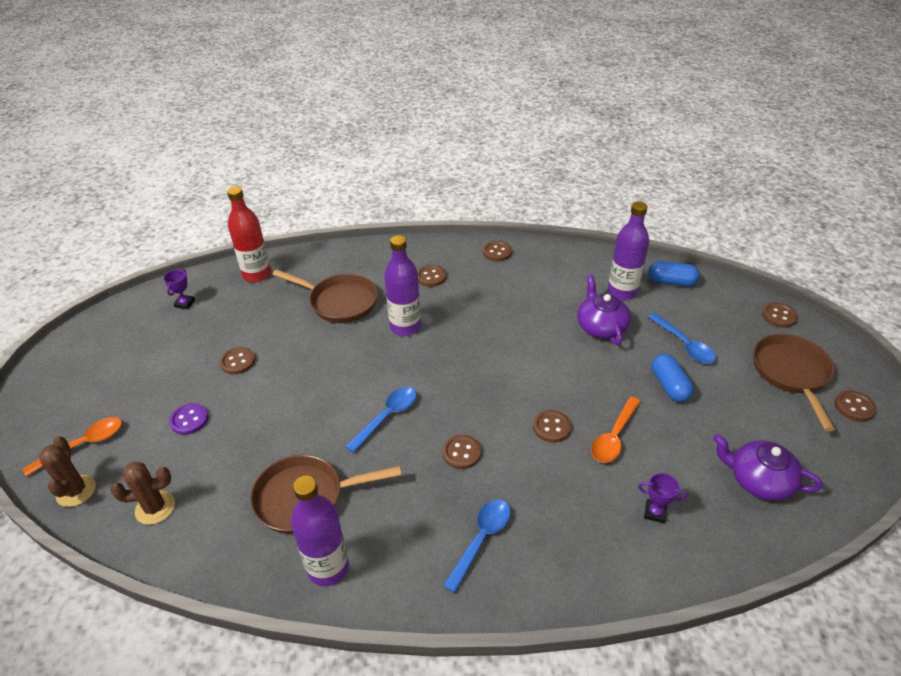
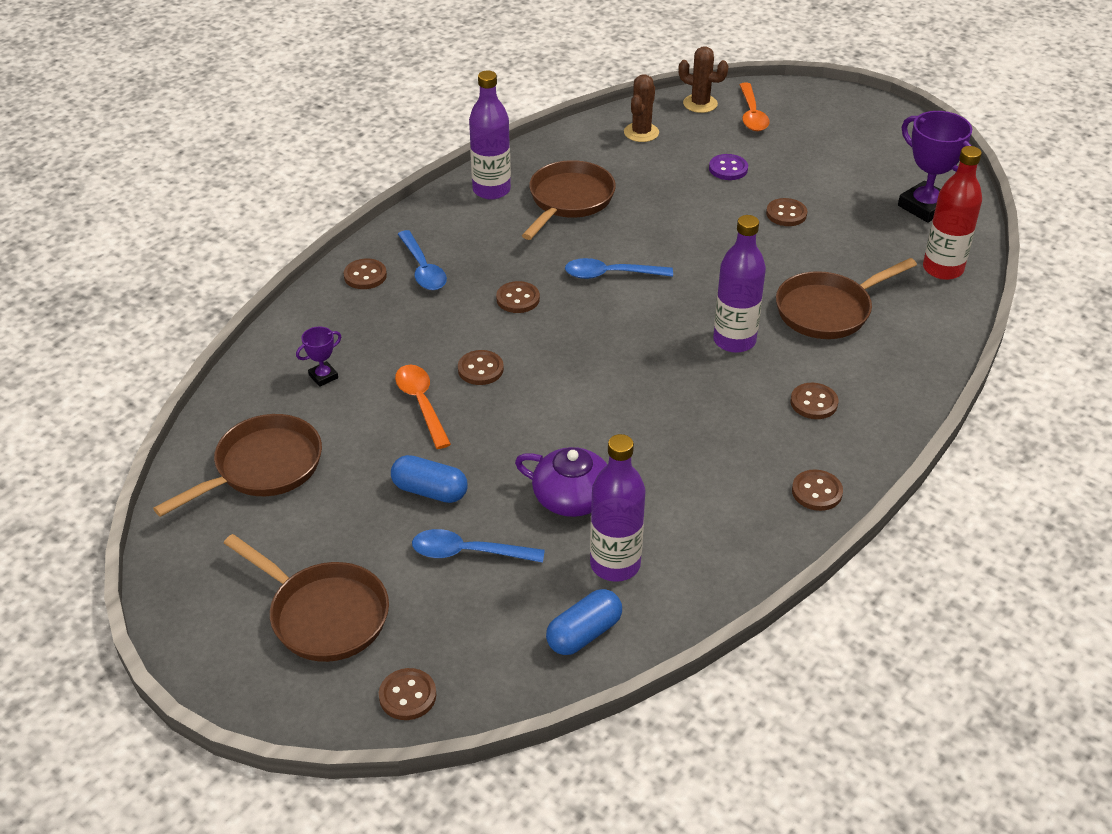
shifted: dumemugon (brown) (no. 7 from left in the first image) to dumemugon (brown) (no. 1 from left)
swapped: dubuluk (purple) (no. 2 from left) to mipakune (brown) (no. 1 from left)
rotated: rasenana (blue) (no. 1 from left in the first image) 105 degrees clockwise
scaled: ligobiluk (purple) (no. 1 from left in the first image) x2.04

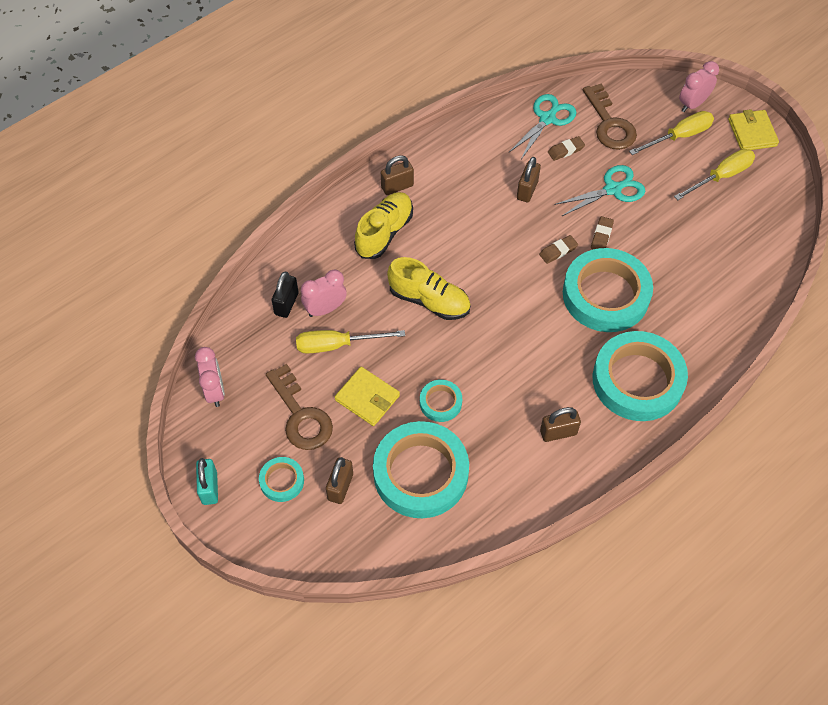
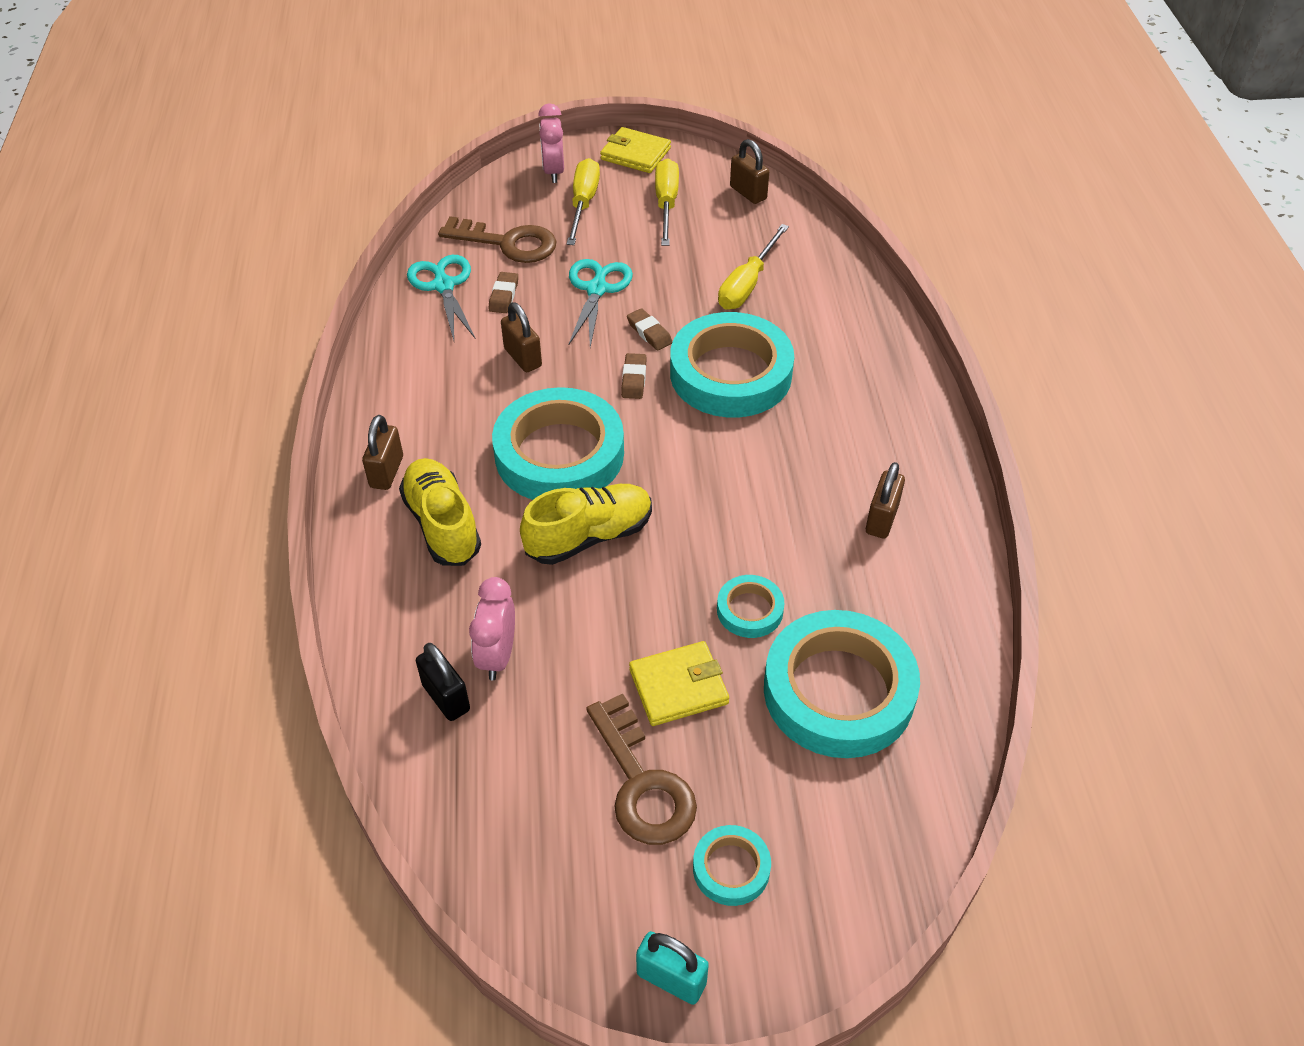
gone: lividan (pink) (no. 1 from left)
shifted: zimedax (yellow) (no. 1 from left in the first image) to zimedax (yellow) (no. 3 from left); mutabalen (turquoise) (no. 5 from left in the first image) to mutabalen (turquoise) (no. 1 from left); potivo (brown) (no. 1 from left in the first image) to potivo (brown) (no. 3 from left)
rotated: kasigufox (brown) (no. 1 from left in the first image) 60 degrees clockwise

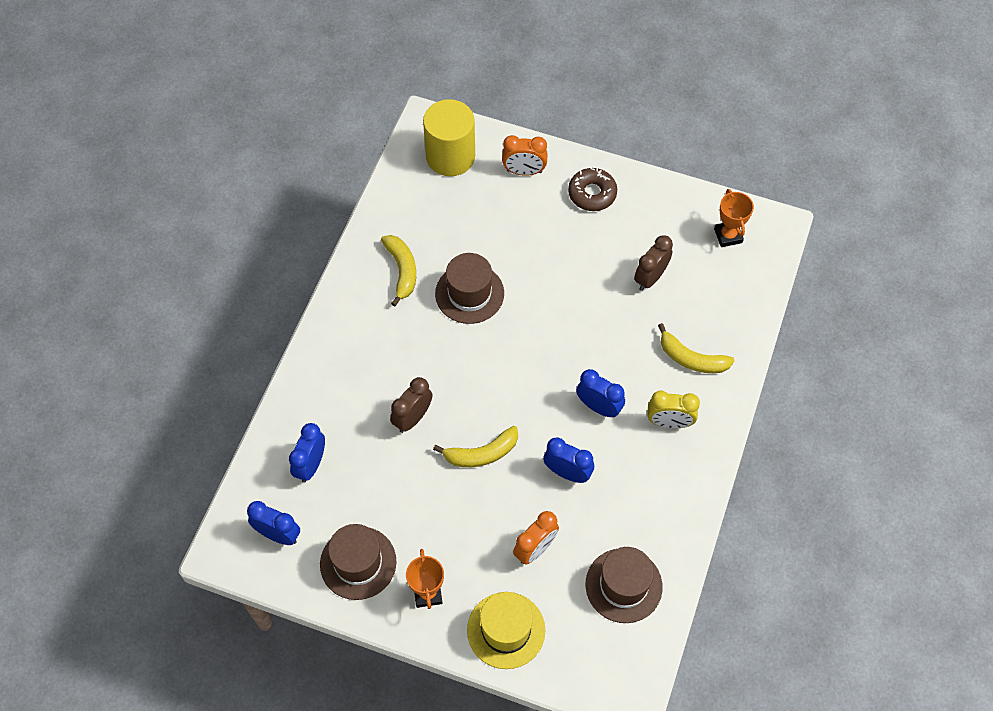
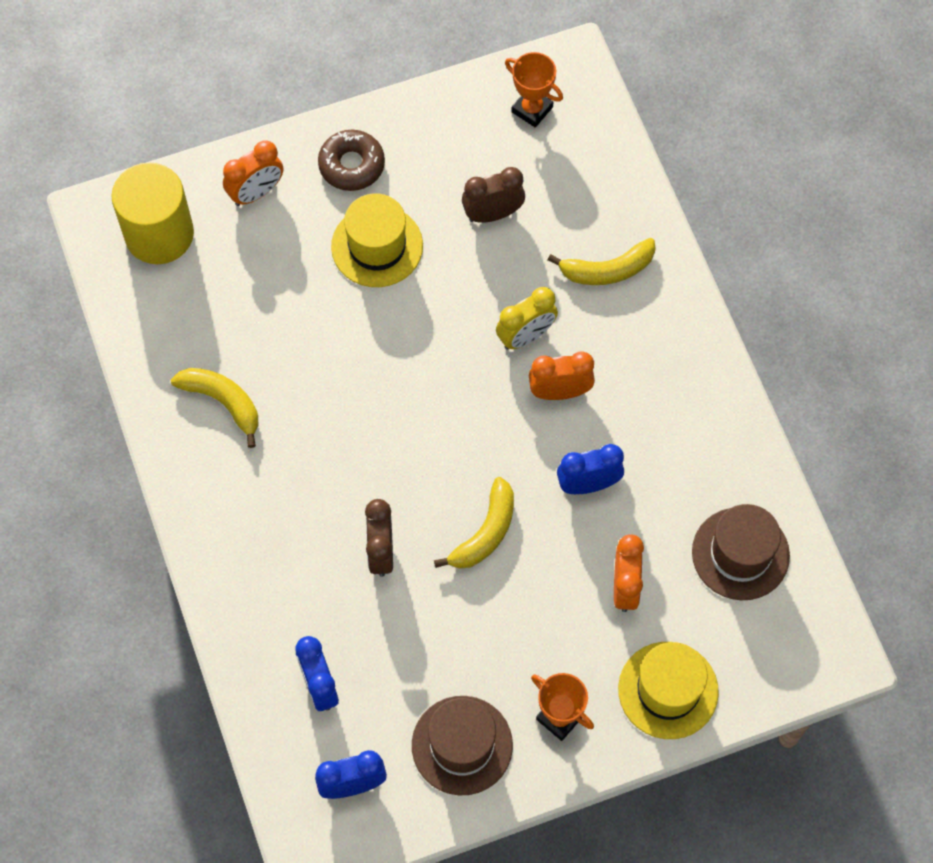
gone: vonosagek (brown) (no. 2 from left)
new: vonosagek (yellow) (no. 1 from left)
shifted: lividan (yellow)
repainted: lividan (blue) (no. 4 from left) to lividan (orange) (no. 2 from left)
rotated: lividan (brown) (no. 2 from left) 75 degrees clockwise

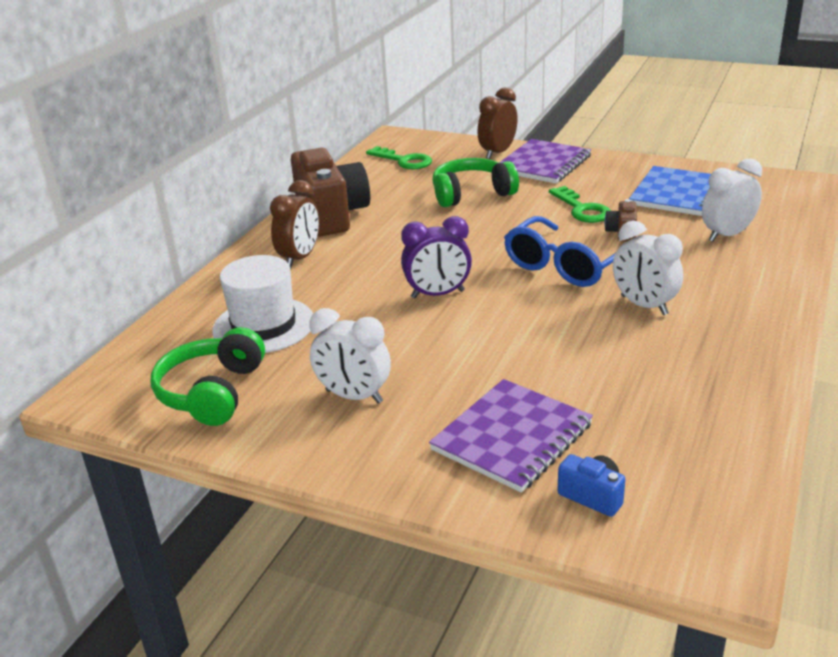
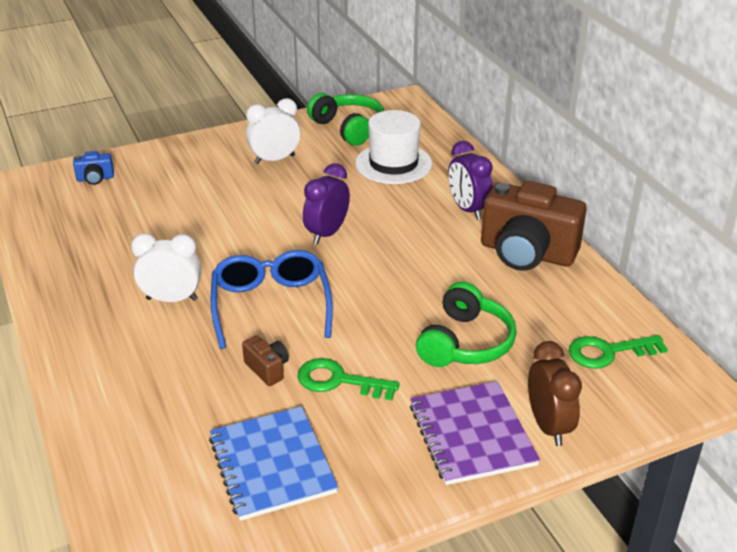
gone: lividan (white) (no. 3 from left); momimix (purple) (no. 1 from left)
repainted: lividan (brown) (no. 1 from left) to lividan (purple) (no. 2 from left)

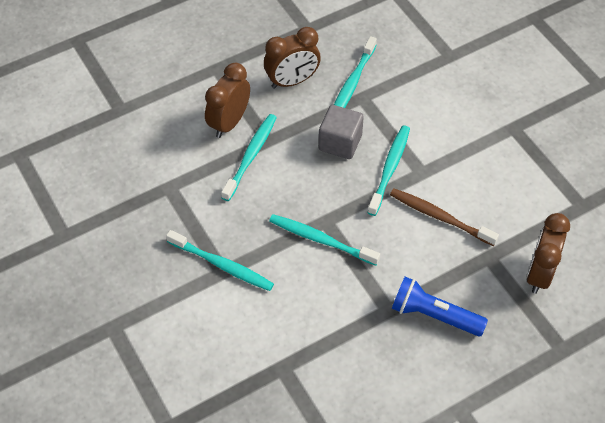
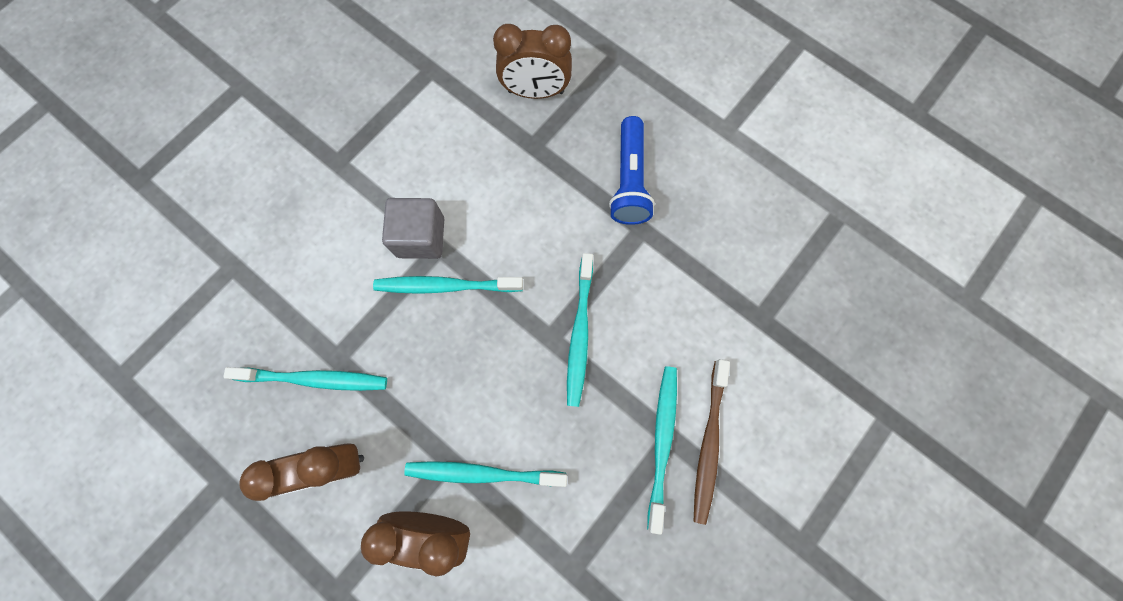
shifted: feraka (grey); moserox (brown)
rotated: lividan (brown) (no. 2 from left in the first image) 120 degrees clockwise

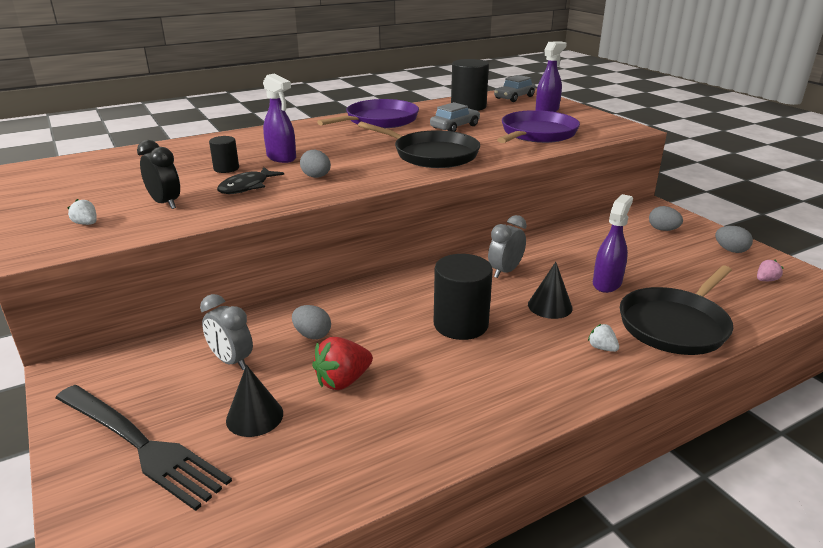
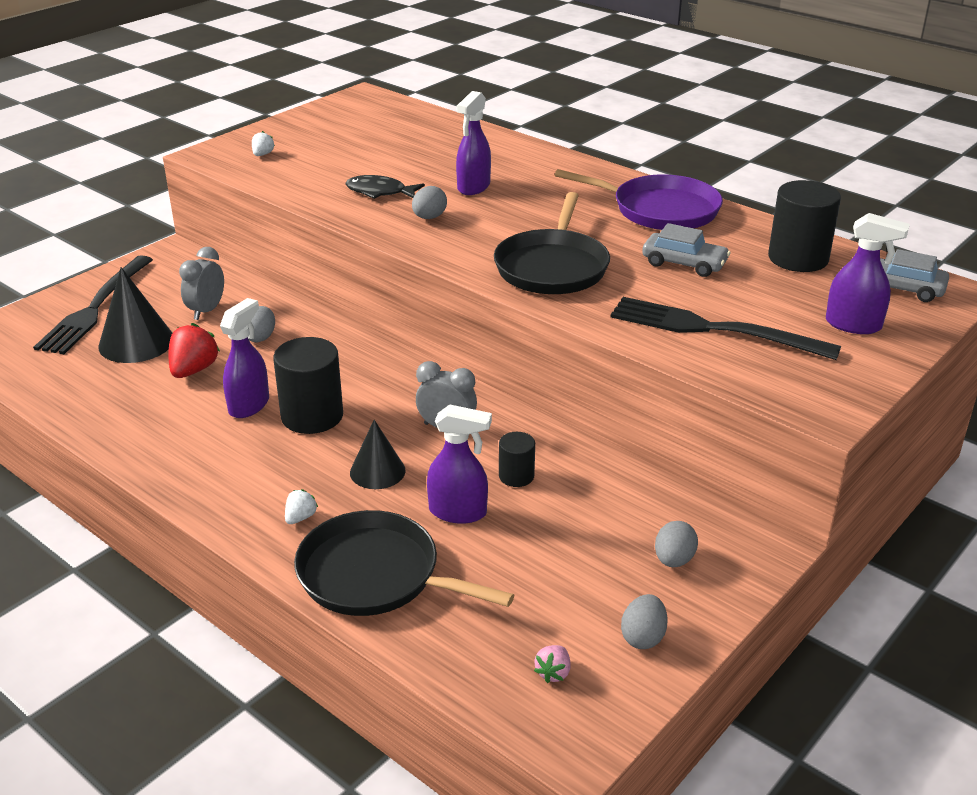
gone: lividan (black)
new: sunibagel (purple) (no. 1 from left)
shifted: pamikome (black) (no. 1 from left in the first image) to pamikome (black) (no. 2 from left)
swapped: mipakune (purple) (no. 2 from left) to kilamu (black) (no. 2 from left)
rotated: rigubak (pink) 75 degrees clockwise; rigubak (red) 75 degrees clockwise
scaled: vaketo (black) (no. 1 from left) x1.55

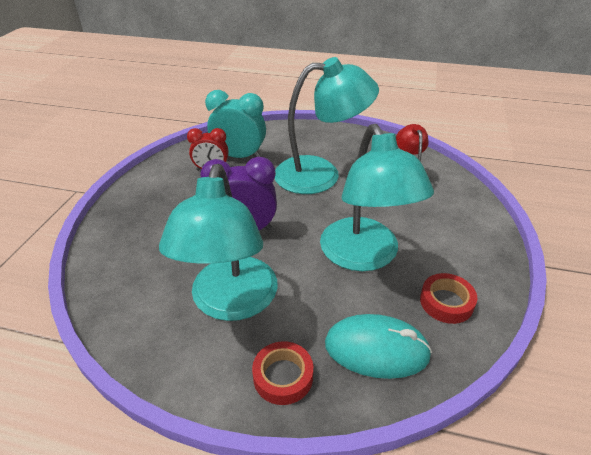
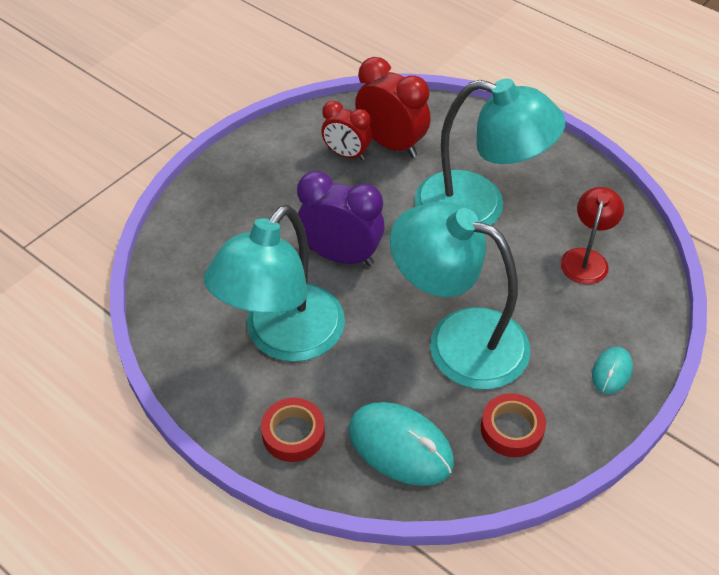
new: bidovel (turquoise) (no. 2 from left)
repainted: lividan (turquoise) to lividan (red) (no. 2 from left)
rotated: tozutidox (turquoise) (no. 3 from left in the first image) 105 degrees clockwise

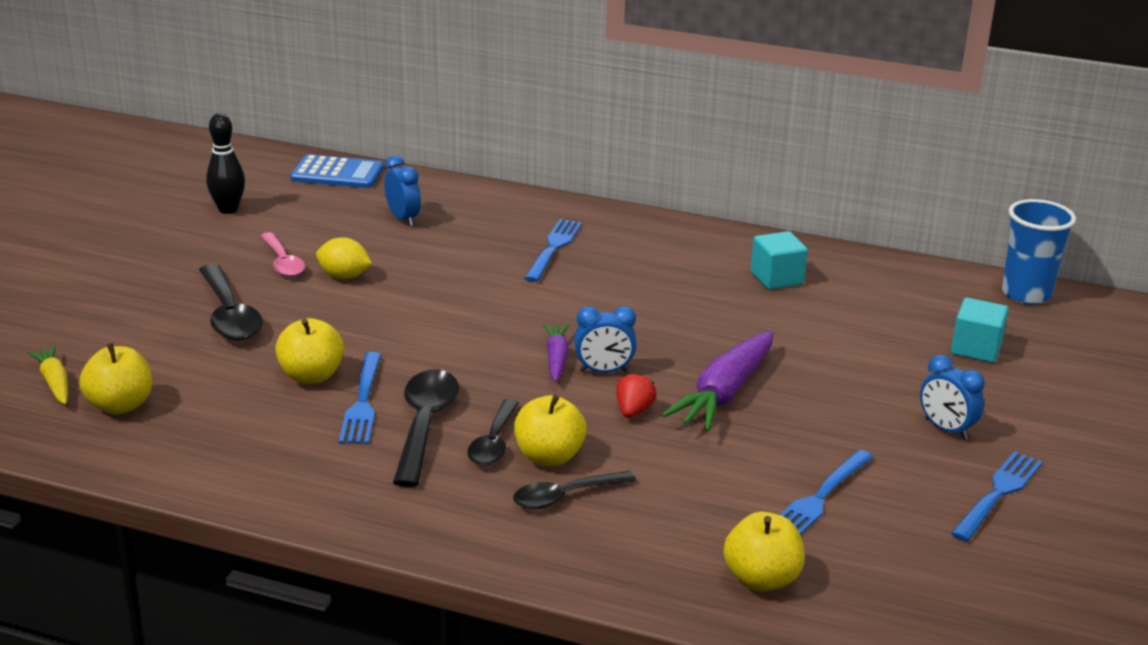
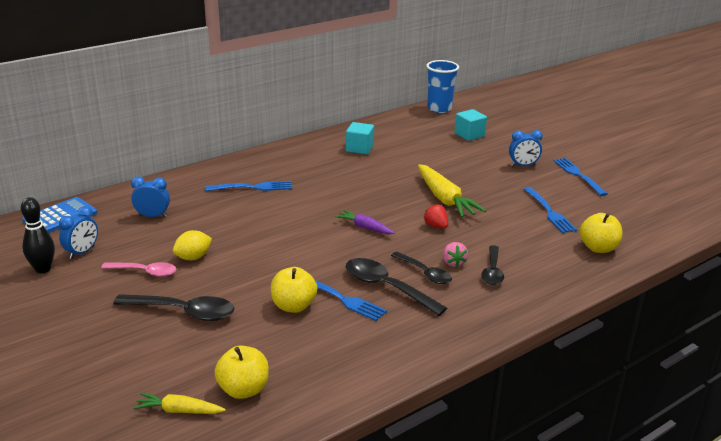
shifted: lividan (blue) (no. 2 from left in the first image) to lividan (blue) (no. 1 from left)
swapped: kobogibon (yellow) (no. 3 from left) to rigubak (pink)
repainted: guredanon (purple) (no. 2 from left) to guredanon (yellow) (no. 2 from left)
rotated: kilamu (blue) (no. 2 from left in the first image) 120 degrees clockwise

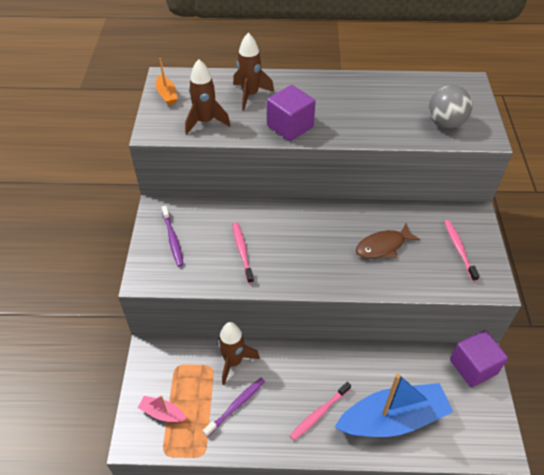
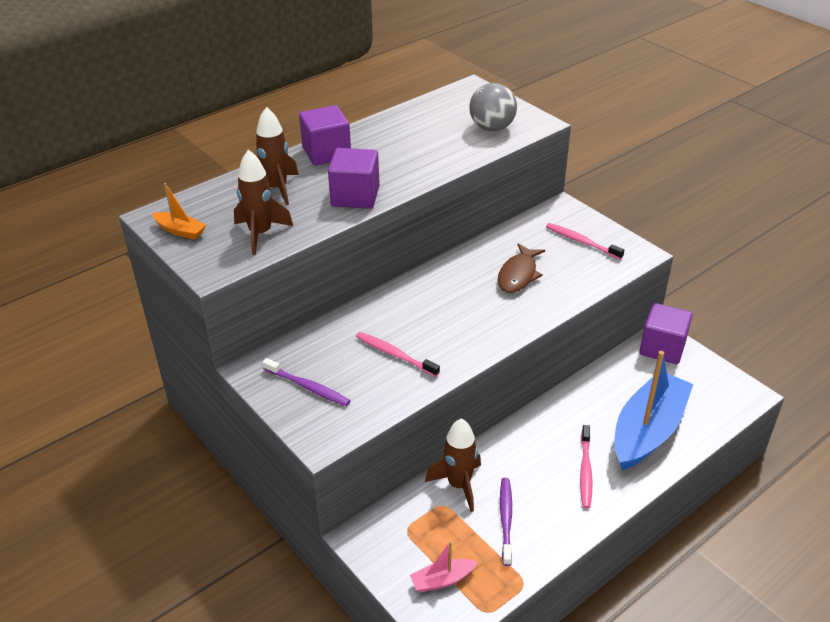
new: feraka (purple) (no. 1 from left)

